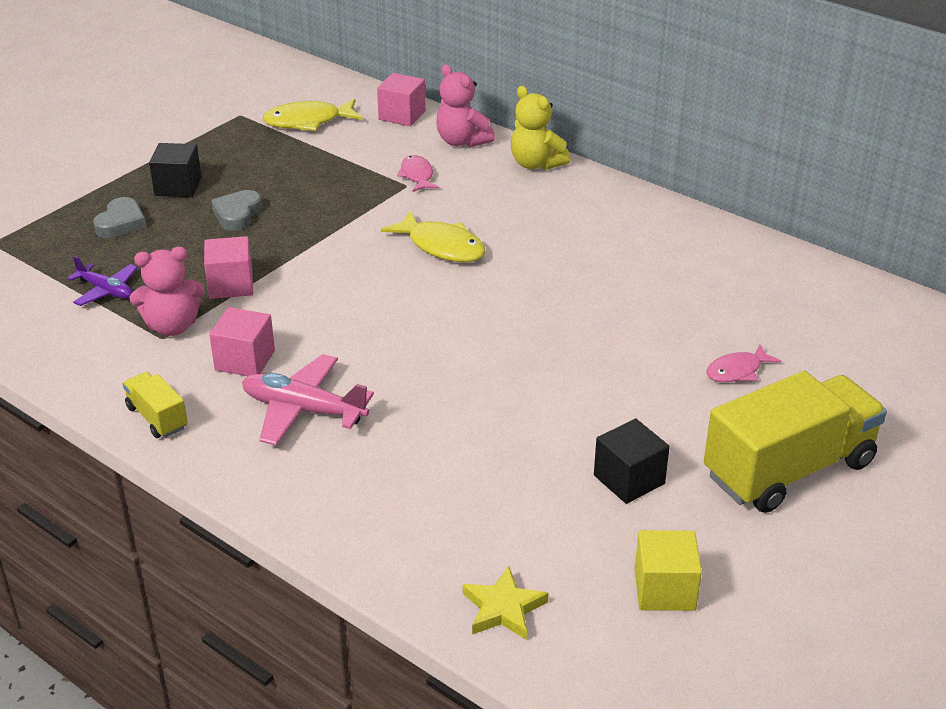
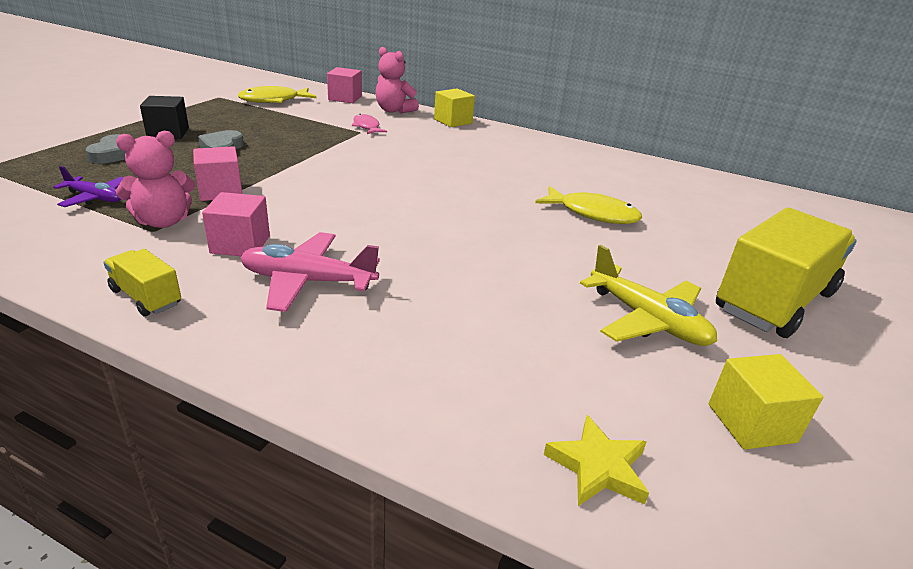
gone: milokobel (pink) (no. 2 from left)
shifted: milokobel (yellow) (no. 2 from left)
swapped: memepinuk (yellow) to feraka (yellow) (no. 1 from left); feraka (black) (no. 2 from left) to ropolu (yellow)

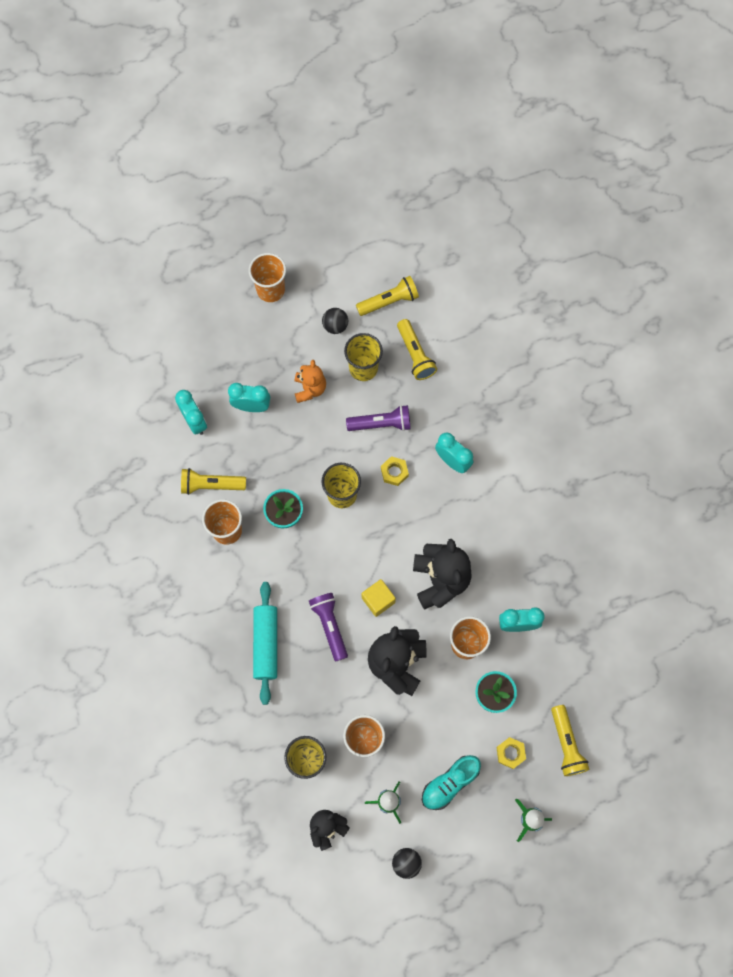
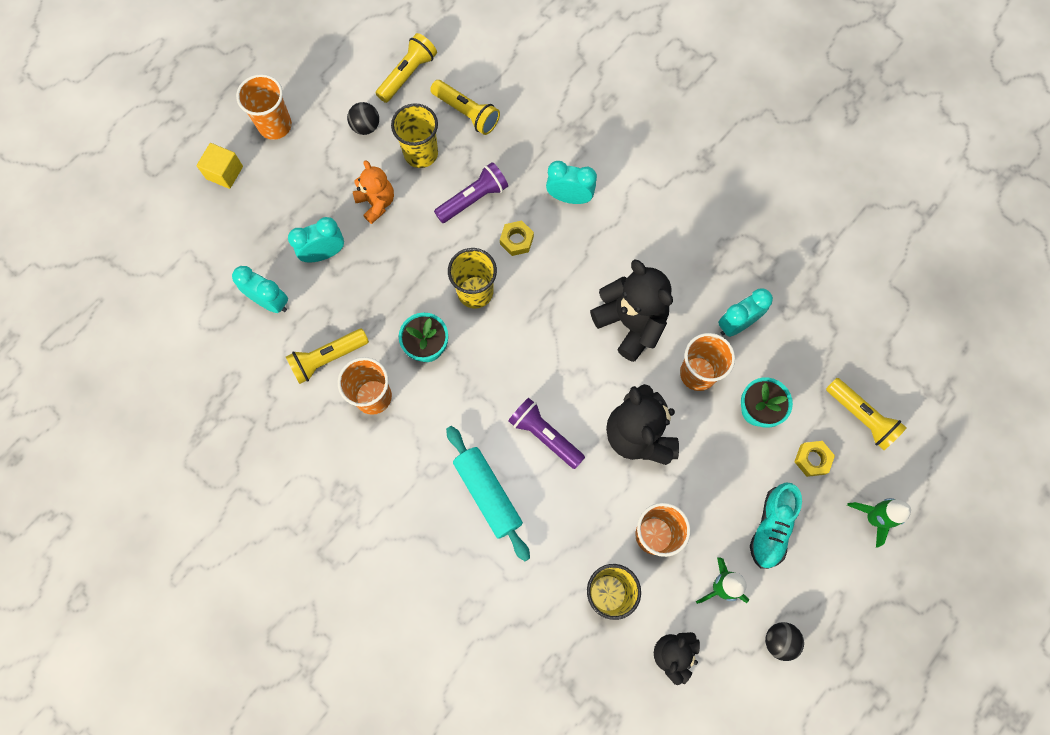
shifted: feraka (yellow)

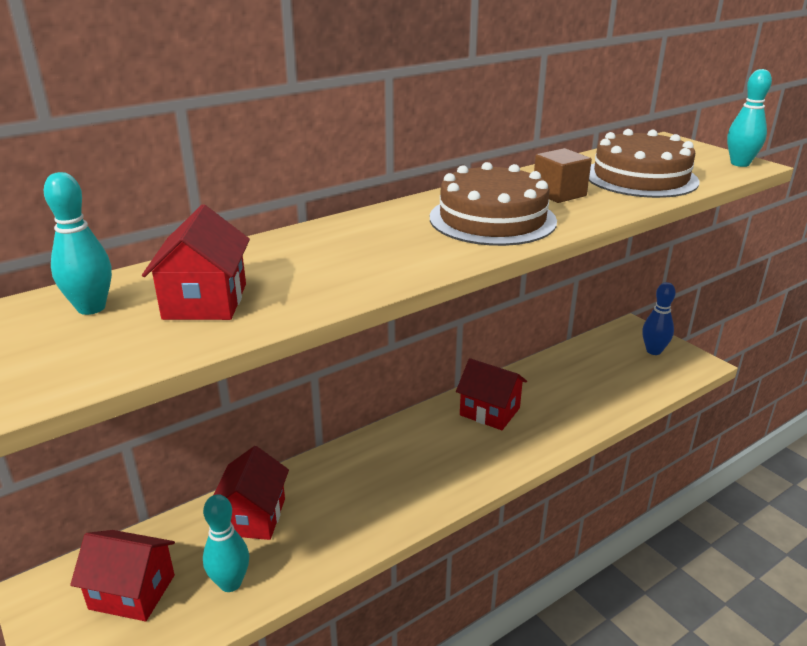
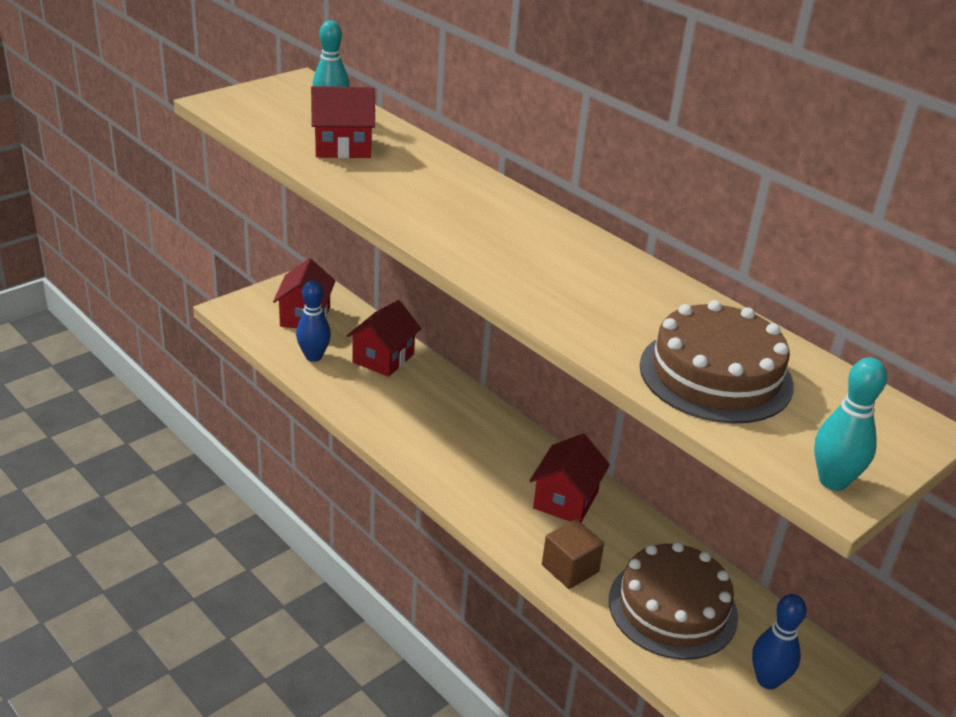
shifted: feraka (brown); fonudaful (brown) (no. 1 from left)
repainted: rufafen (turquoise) (no. 2 from left) to rufafen (blue) (no. 1 from left)
rotated: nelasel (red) (no. 3 from left) 60 degrees counterclockwise

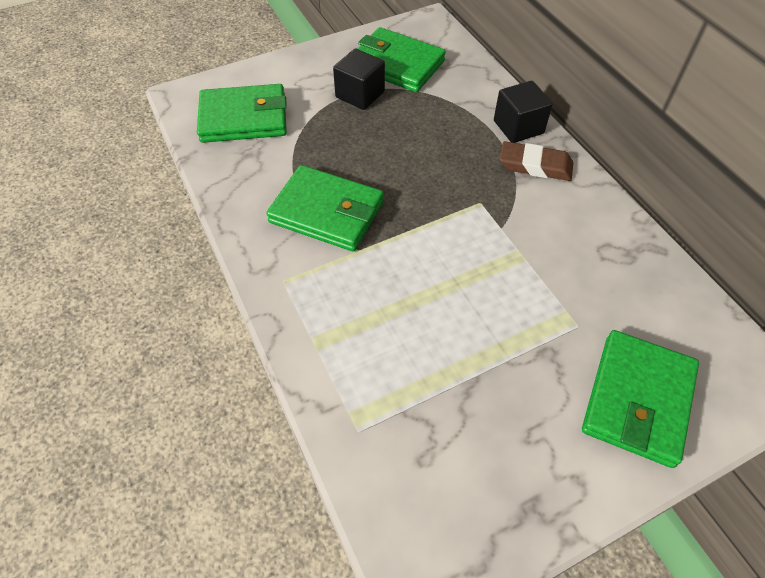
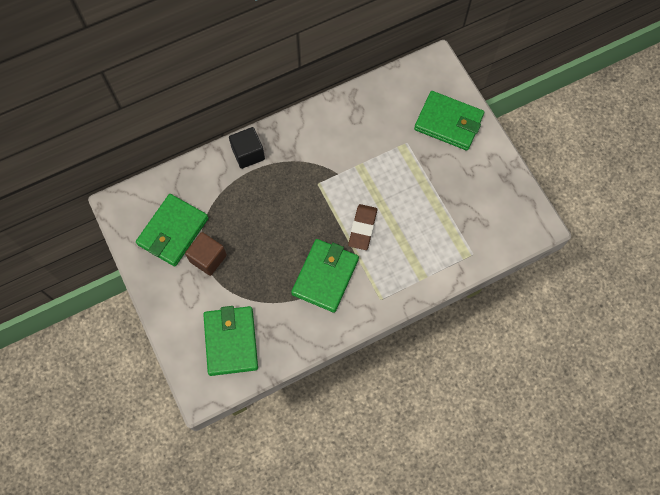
shifted: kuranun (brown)
repainted: feraka (black) (no. 1 from left) to feraka (brown)

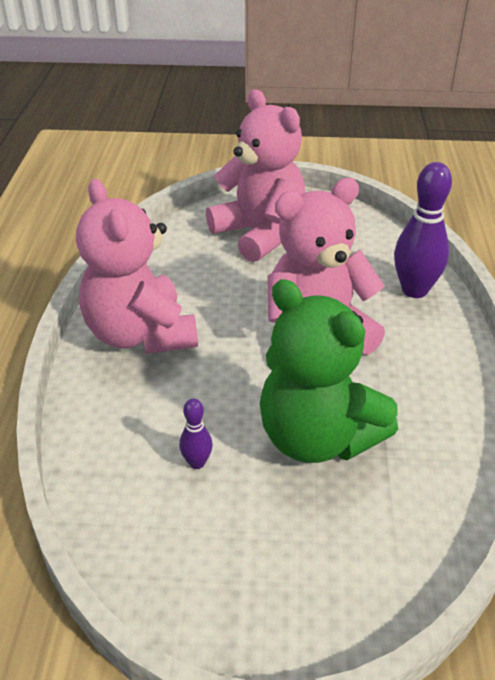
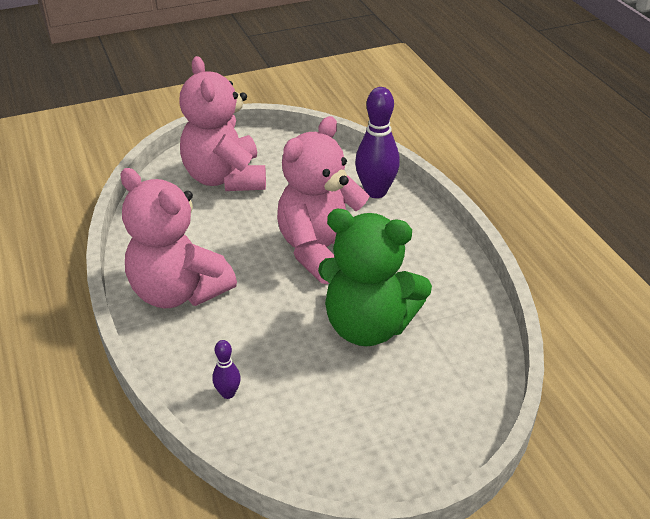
shifted: rufafen (purple) (no. 1 from left)
rotated: memepinuk (pink) (no. 2 from left) 135 degrees counterclockwise

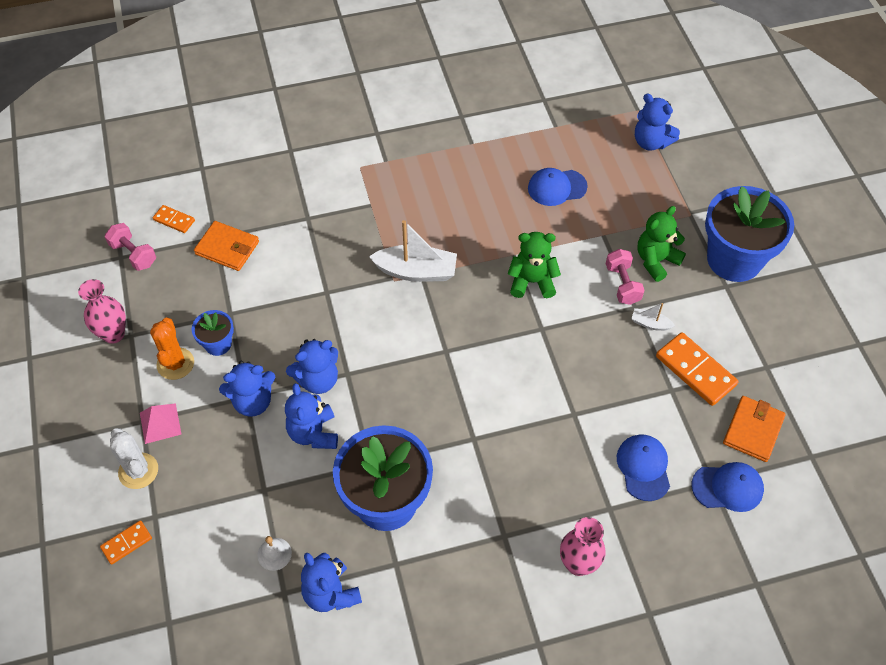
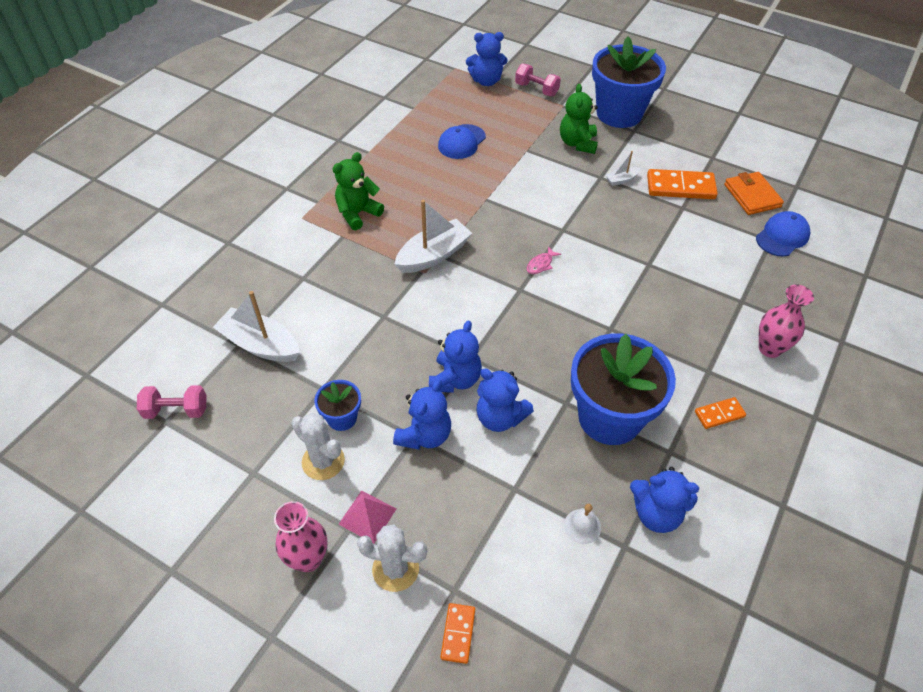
gone: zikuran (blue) (no. 2 from left)
new: milokobel (pink)
shifted: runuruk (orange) (no. 2 from left in the first image) to runuruk (orange) (no. 3 from left); memepinuk (green) (no. 1 from left); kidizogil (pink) (no. 2 from left); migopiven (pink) (no. 1 from left)
swapped: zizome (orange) (no. 1 from left) to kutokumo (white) (no. 1 from left)
repainted: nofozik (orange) to nofozik (white) (no. 1 from left)

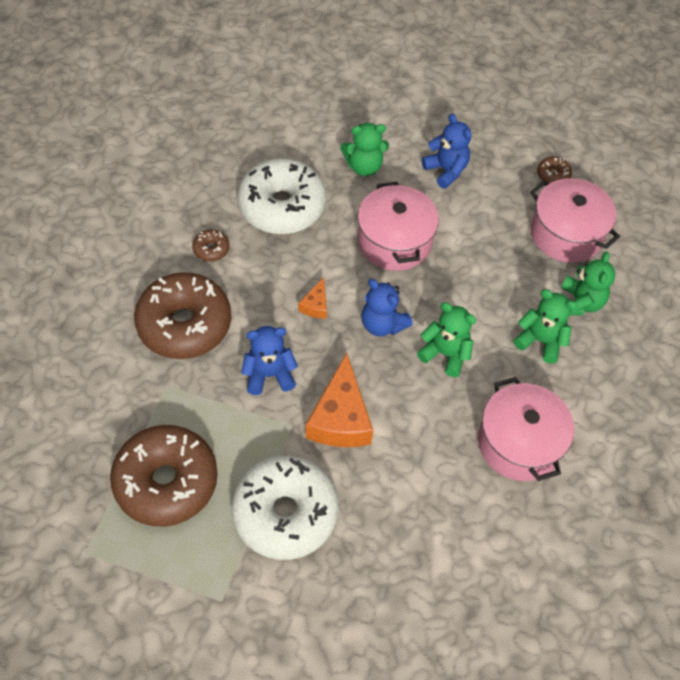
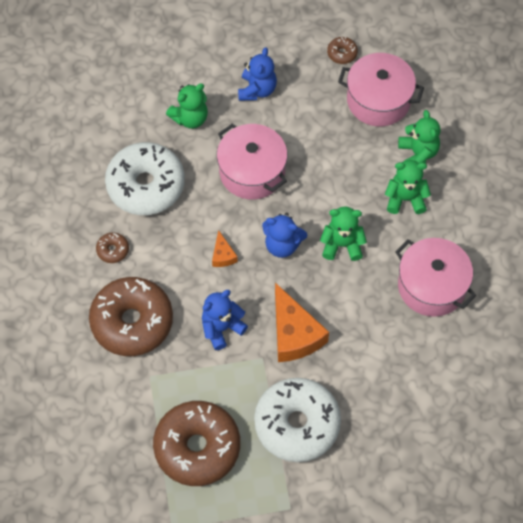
rotated: memepinuk (blue) (no. 3 from left in the first image) 75 degrees clockwise

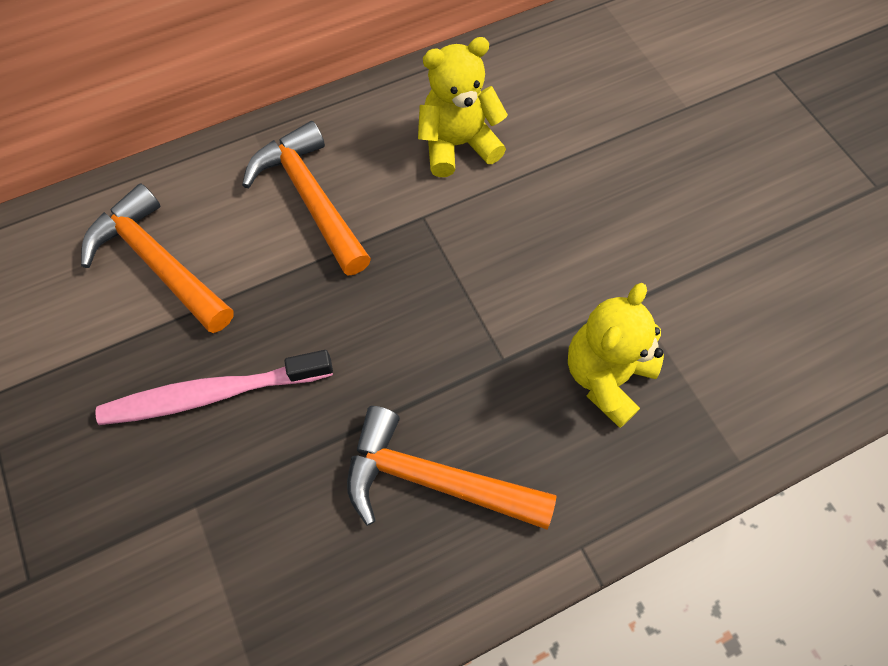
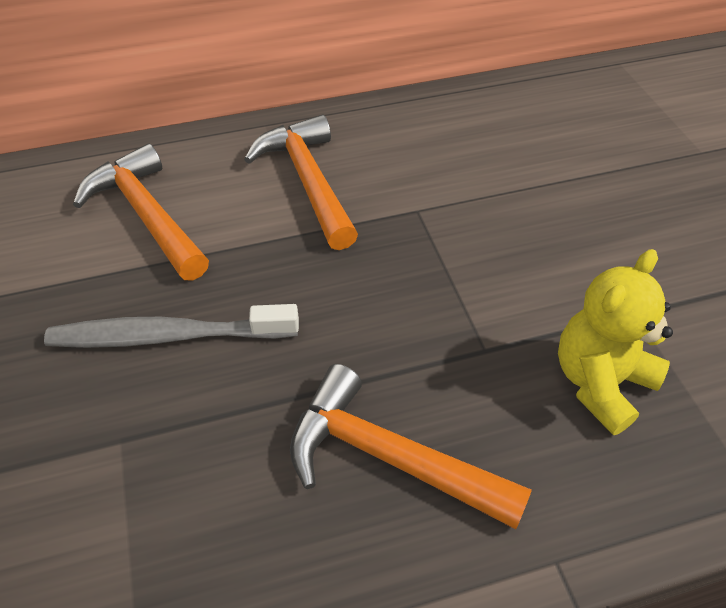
gone: memepinuk (yellow) (no. 1 from left)
repainted: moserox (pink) to moserox (grey)

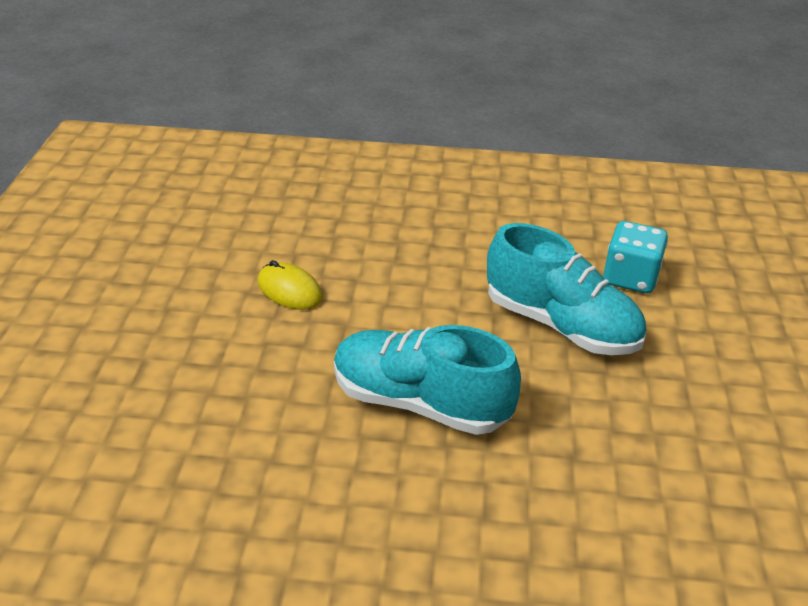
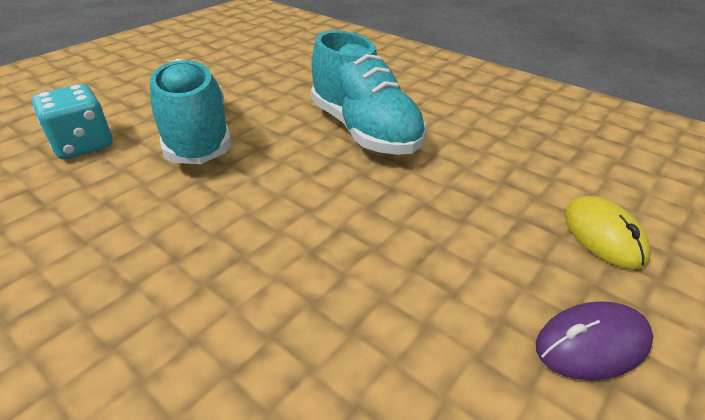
new: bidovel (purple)
shifted: bidovel (yellow)

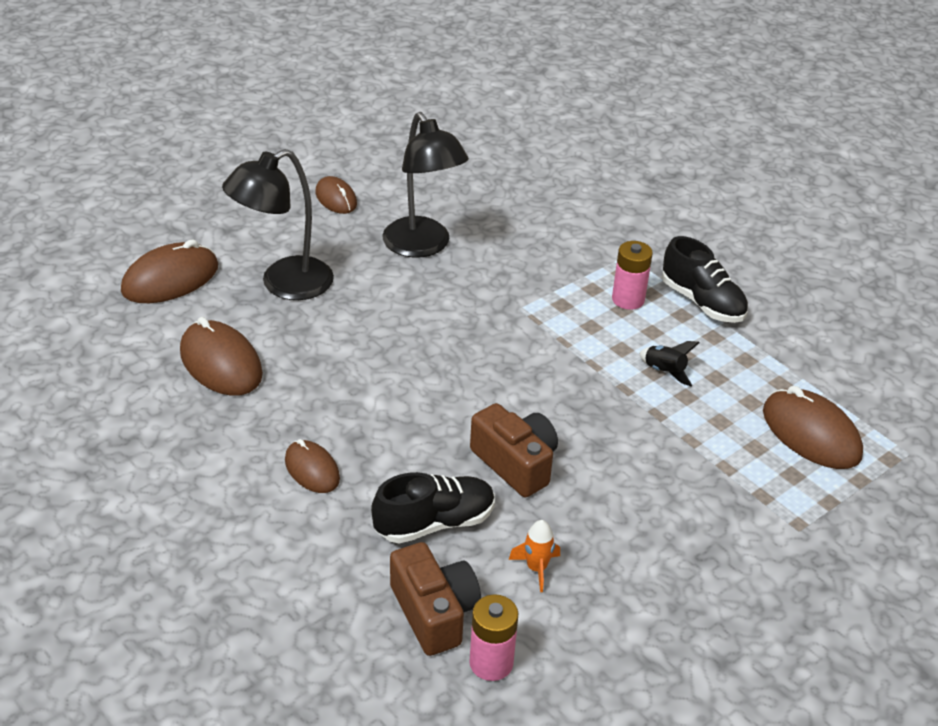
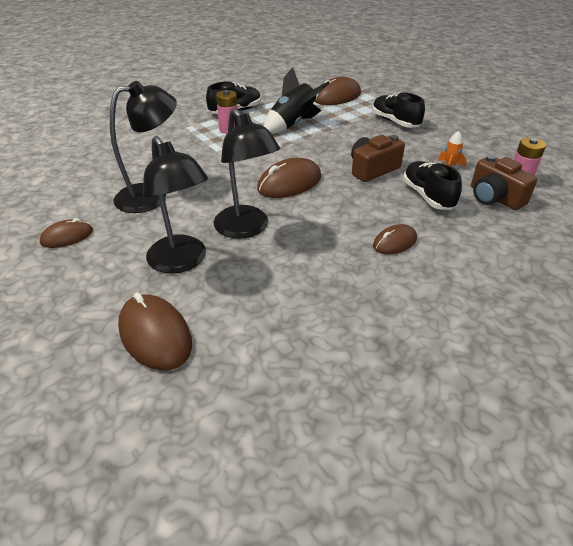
new: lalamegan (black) (no. 2 from left); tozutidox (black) (no. 3 from left)
shifted: bidovel (brown) (no. 2 from left in the first image) to bidovel (brown) (no. 3 from left)
rotated: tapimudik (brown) (no. 1 from left in the first image) 105 degrees counterclockwise
scaled: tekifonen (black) x2.09

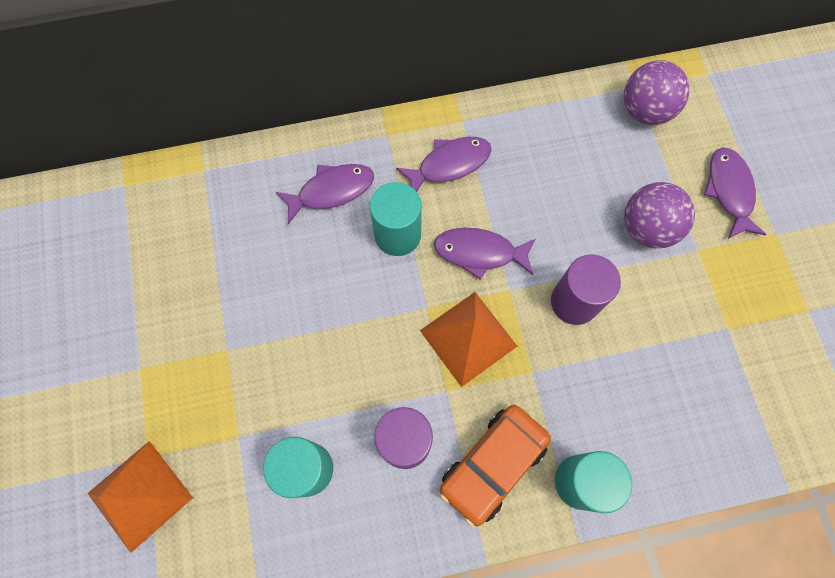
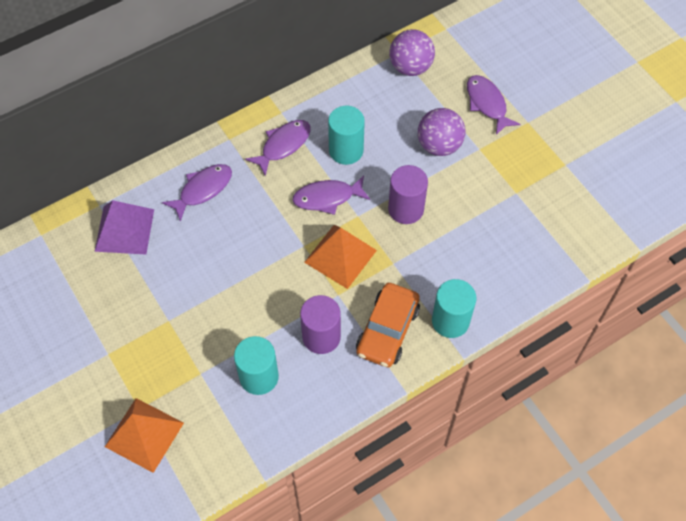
new: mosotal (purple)
shifted: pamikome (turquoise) (no. 2 from left)

